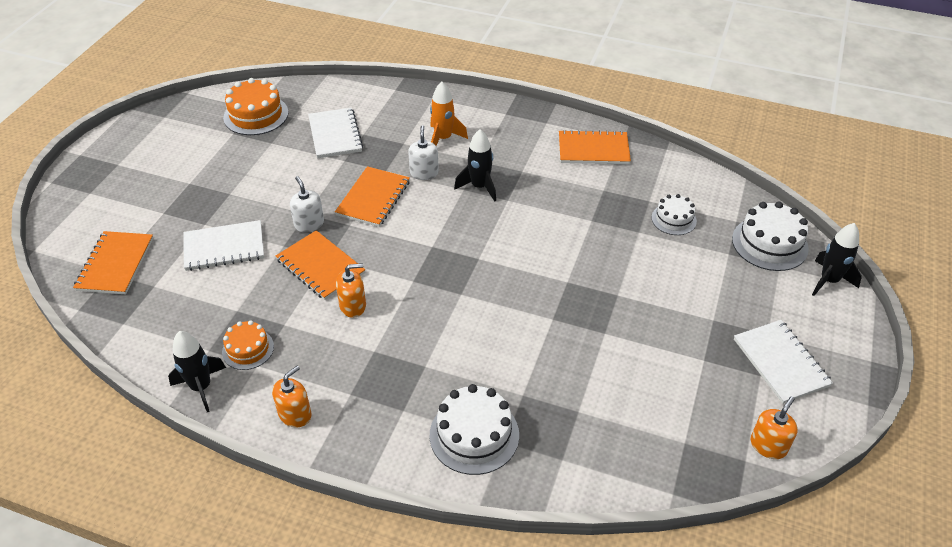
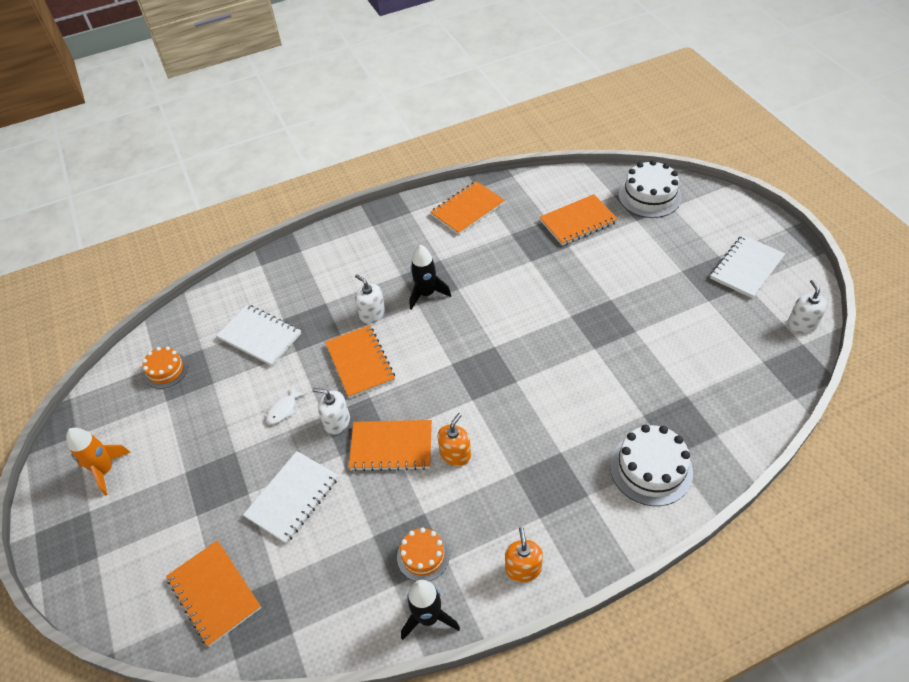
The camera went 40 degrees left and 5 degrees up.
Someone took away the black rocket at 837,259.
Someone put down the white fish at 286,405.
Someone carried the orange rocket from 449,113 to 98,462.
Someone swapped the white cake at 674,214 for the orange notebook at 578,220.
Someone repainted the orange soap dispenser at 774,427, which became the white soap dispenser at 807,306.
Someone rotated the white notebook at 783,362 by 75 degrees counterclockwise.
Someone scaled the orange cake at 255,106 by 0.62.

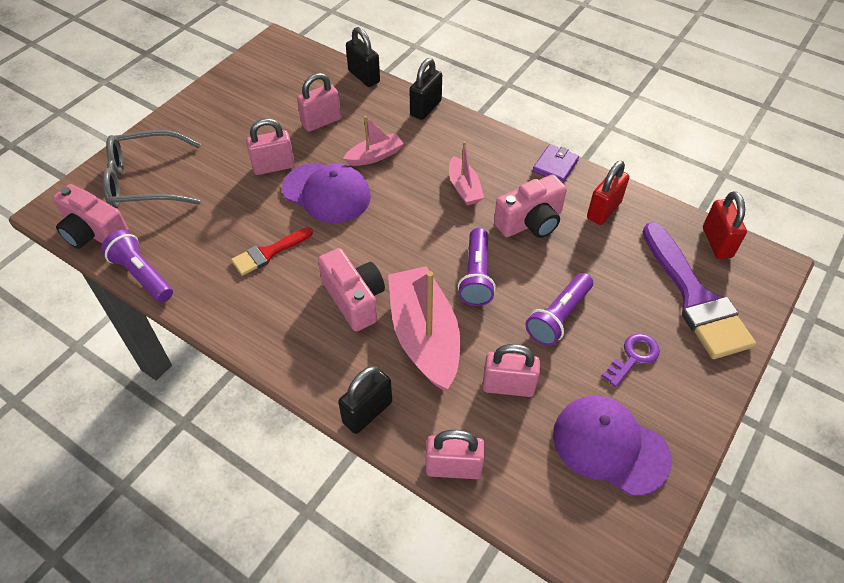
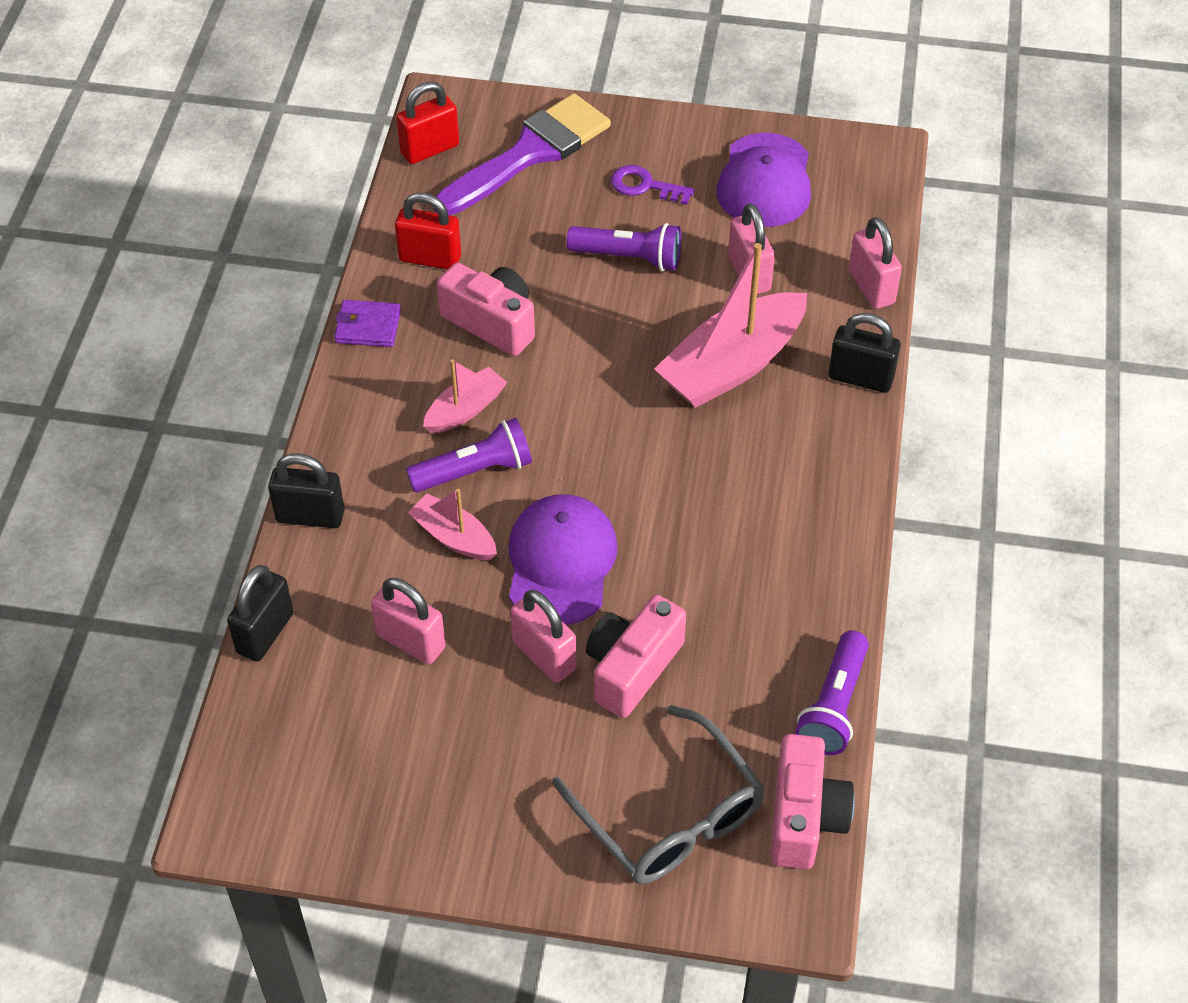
The camera went 115 degrees left and 0 degrees up.
Someone took away the red brush at 272,251.
Someone carried the pink camera from 351,289 to 636,656.
Someone carried the purple flashlight from 477,267 to 469,455.

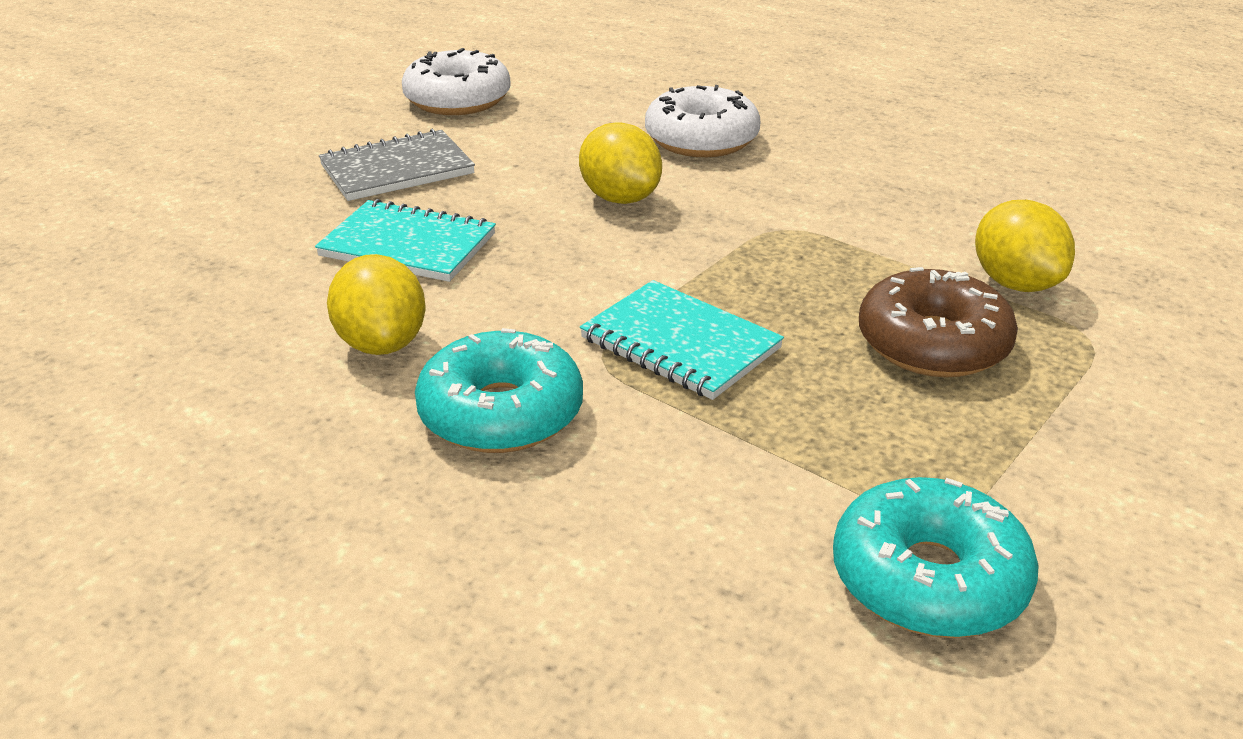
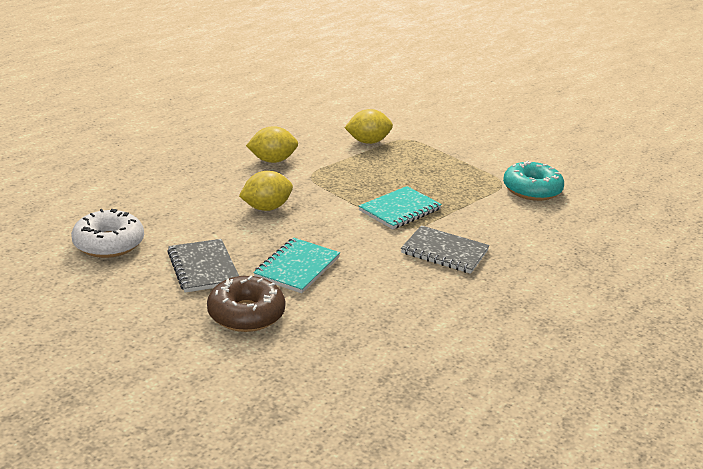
The camera went 85 degrees left and 5 degrees down.
Someone took away the white donut at 702,121.
Someone carried the yellow lemon from 376,304 to 272,144.
Someone carried the brown donut from 938,322 to 246,304.
Someone swapped the turquoise donut at 499,390 for the grey notebook at 445,249.

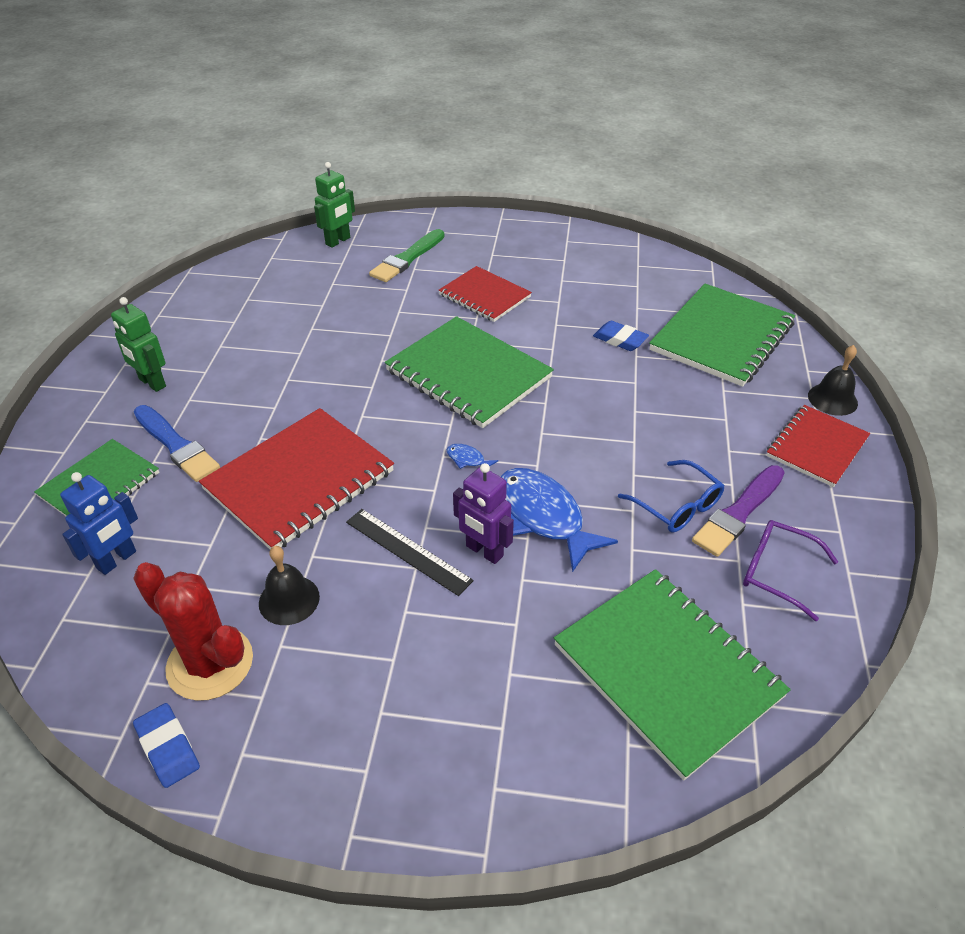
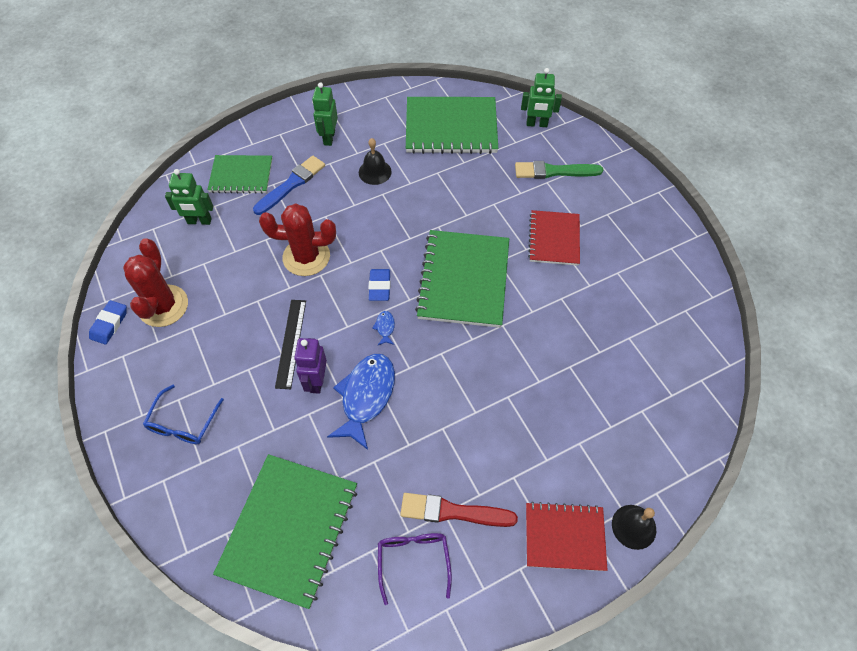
The camera went 55 degrees right and 15 degrees up.
Someone carried the black bell from 289,585 to 375,161.
Someone carried the blue eraser from 621,336 to 379,285.
Someone carried the blue glasses from 671,496 to 183,414.
Someone carried the green notebook from 722,335 to 452,125.
Someone swapped the red notebook at 296,478 for the red cactus at 297,239.
Someone repainted the blue robot at 99,523, which became the green robot at 189,197.
Someone repainted the purple brush at 738,511, which became the red brush at 459,510.
Someone rotated the blue brush at 177,443 by 150 degrees counterclockwise.

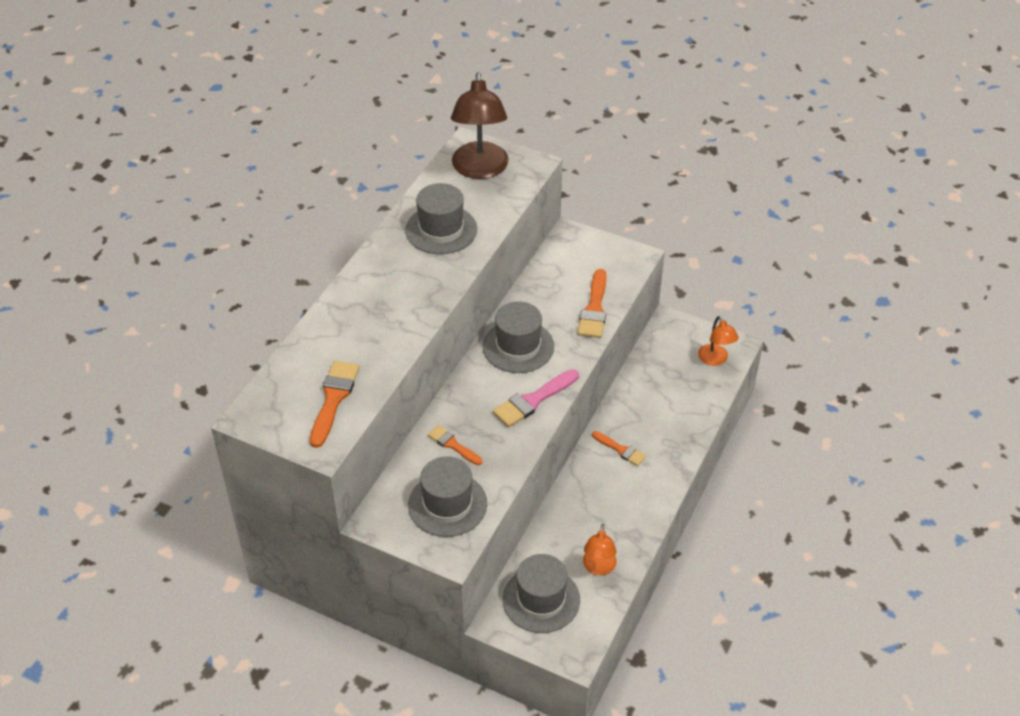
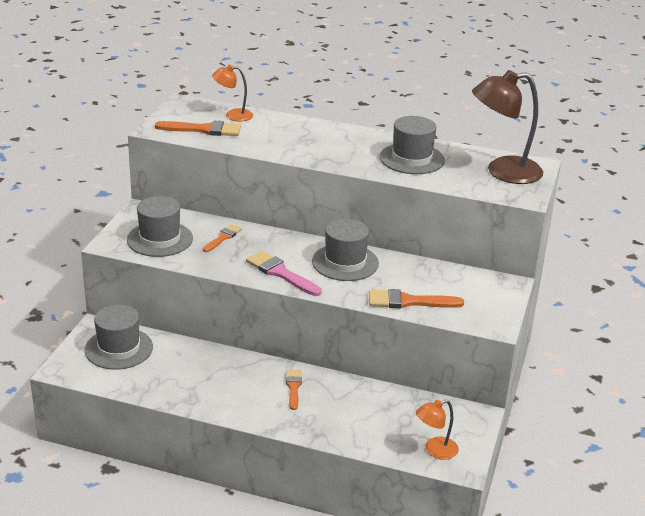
The camera went 80 degrees right and 15 degrees down.
Someone carried the orange lamp from 600,549 to 232,93.
Someone rotated the orange brush at 619,448 by 150 degrees clockwise.

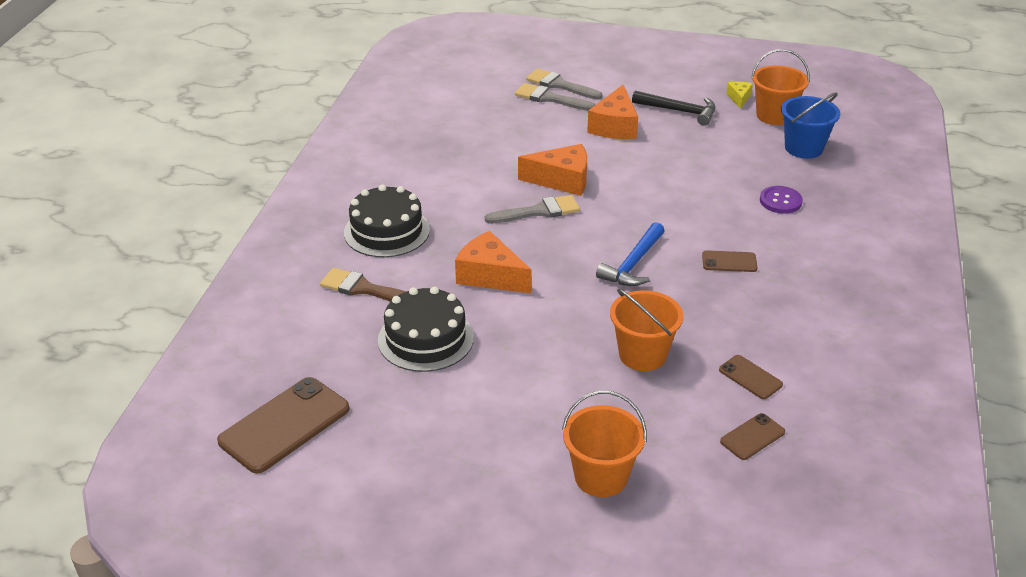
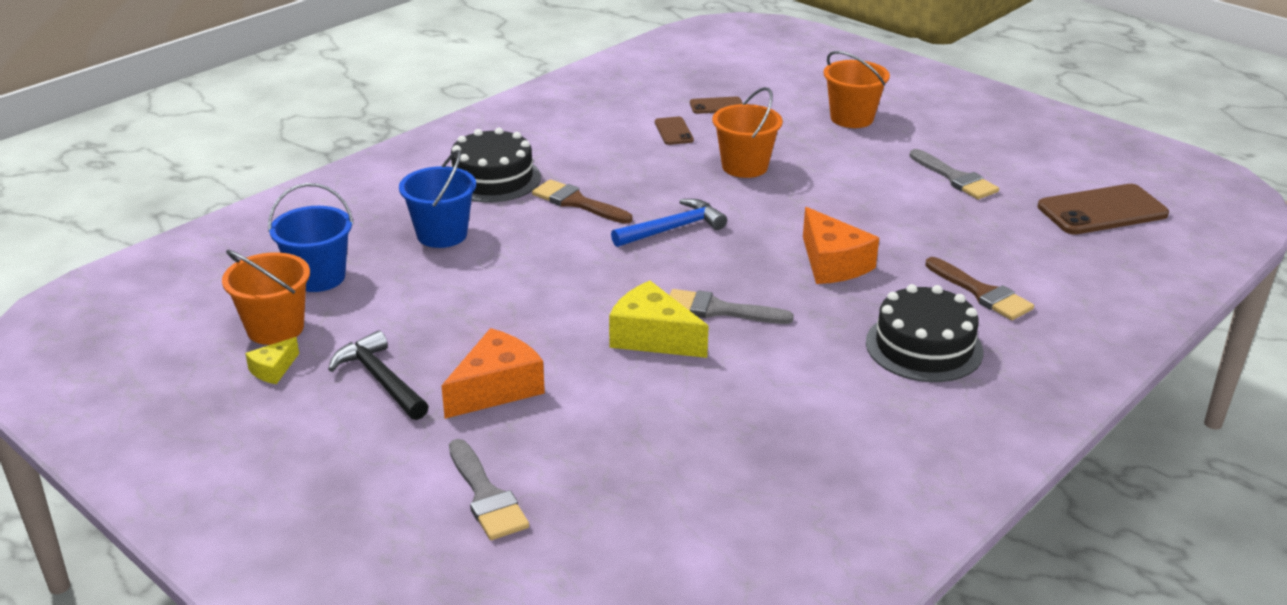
The camera went 150 degrees left and 5 degrees down.
Someone carried the black cake from 426,329 to 496,165.
Someone carried the grey brush from 555,97 to 954,174.
Someone swapped the brown phone at 730,261 for the brown brush at 582,201.
Someone swapped the purple button at 781,199 for the blue bucket at 437,199.
Someone repainted the orange cheese at 552,170, which became the yellow cheese at 659,319.

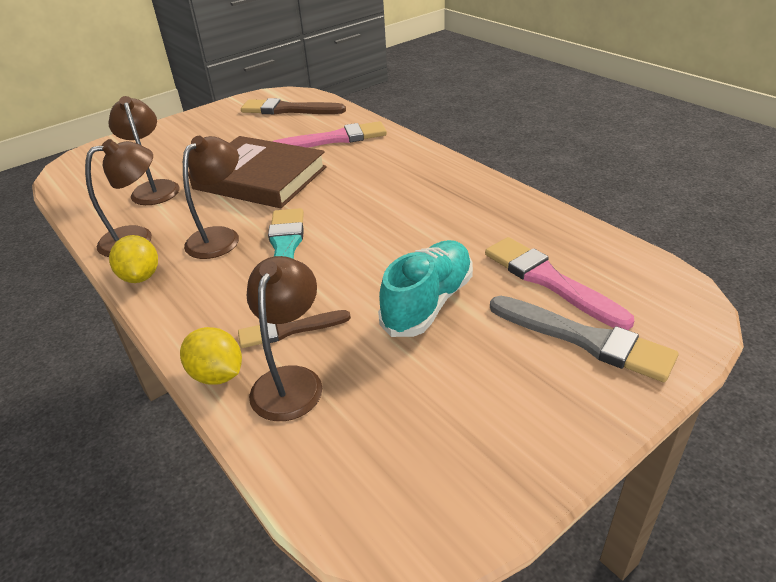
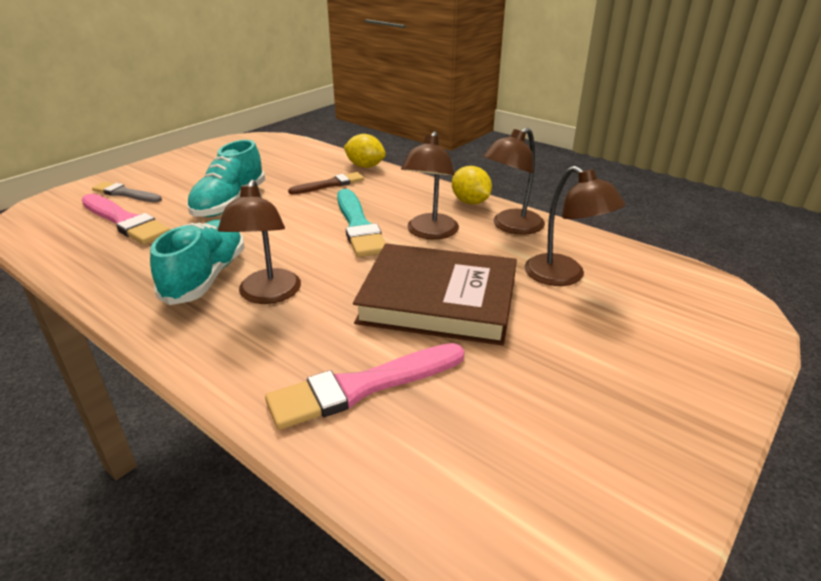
The camera went 165 degrees right and 5 degrees down.
Someone took away the brown brush at 293,106.
Someone put down the turquoise shoe at 197,262.
Someone carried the brown lamp from 284,338 to 259,242.
Someone scaled the grey brush at 584,339 by 0.63.

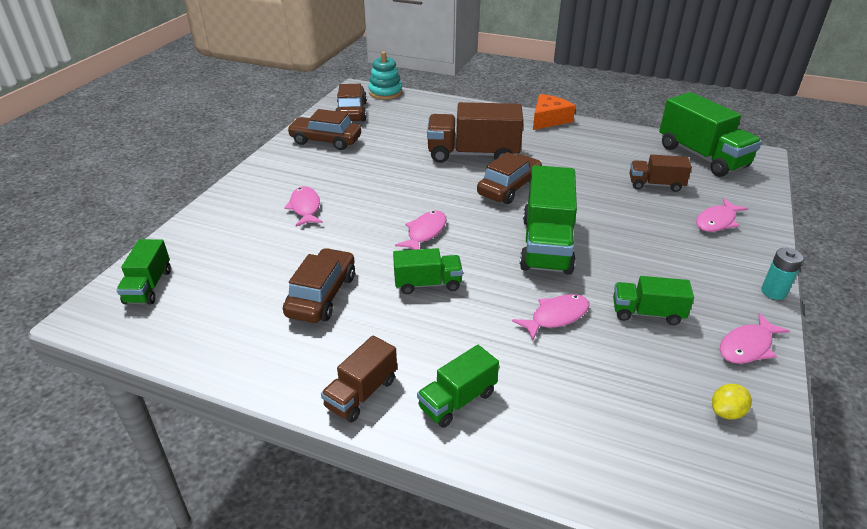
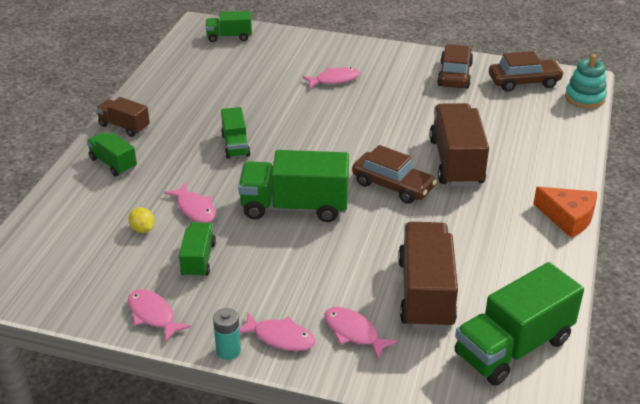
The camera went 85 degrees right and 0 degrees up.
Someone took away the brown car at 319,285.
Someone carried the pink fish from 421,230 to 277,332.
Someone carried the yellow lemon from 732,402 to 141,220.
Someone scaled the brown truck at 661,173 by 1.82.

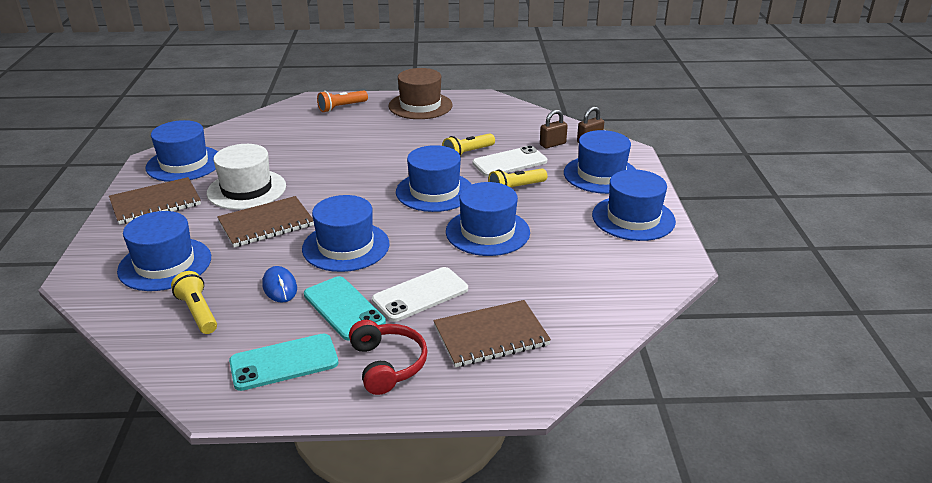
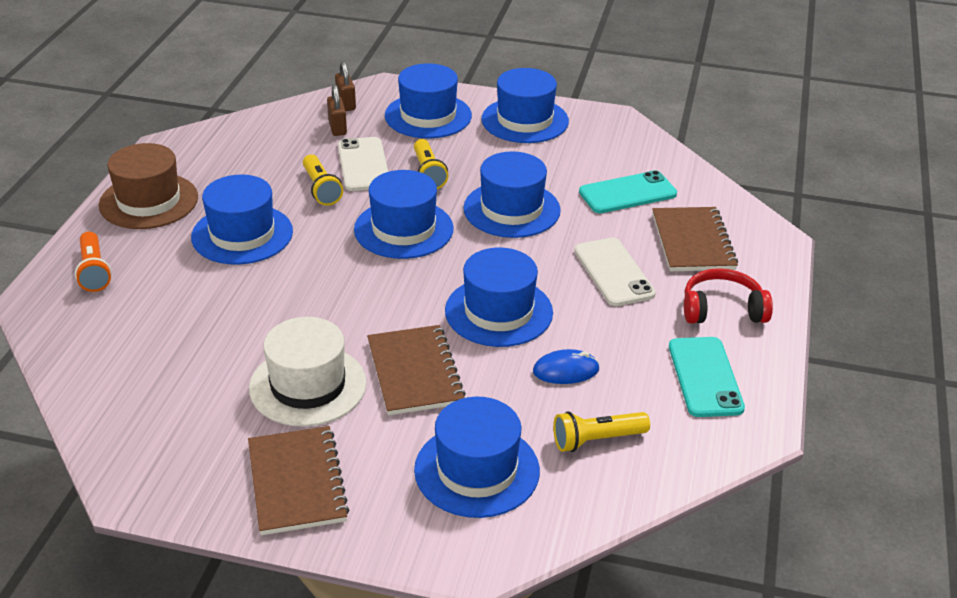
The camera went 75 degrees left and 5 degrees up.
Someone carried the blue hat from 182,151 to 242,220.
Someone carried the turquoise phone from 345,308 to 628,191.

